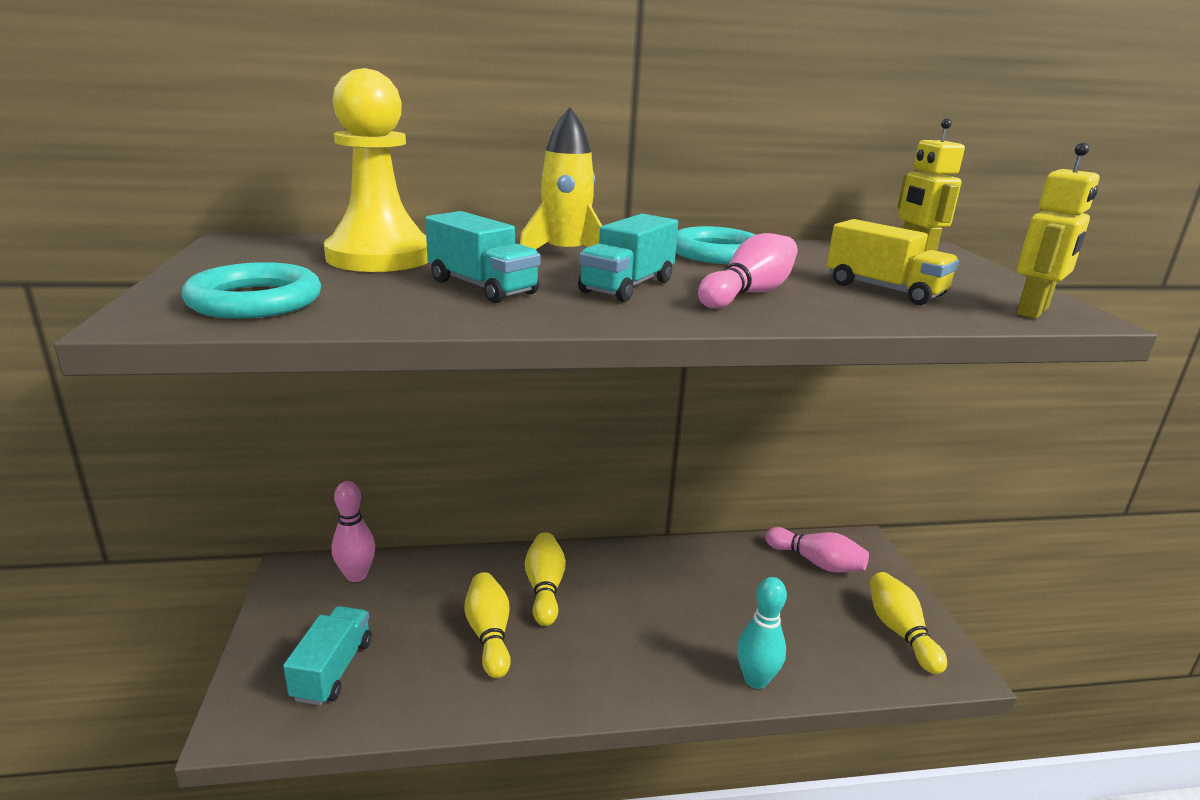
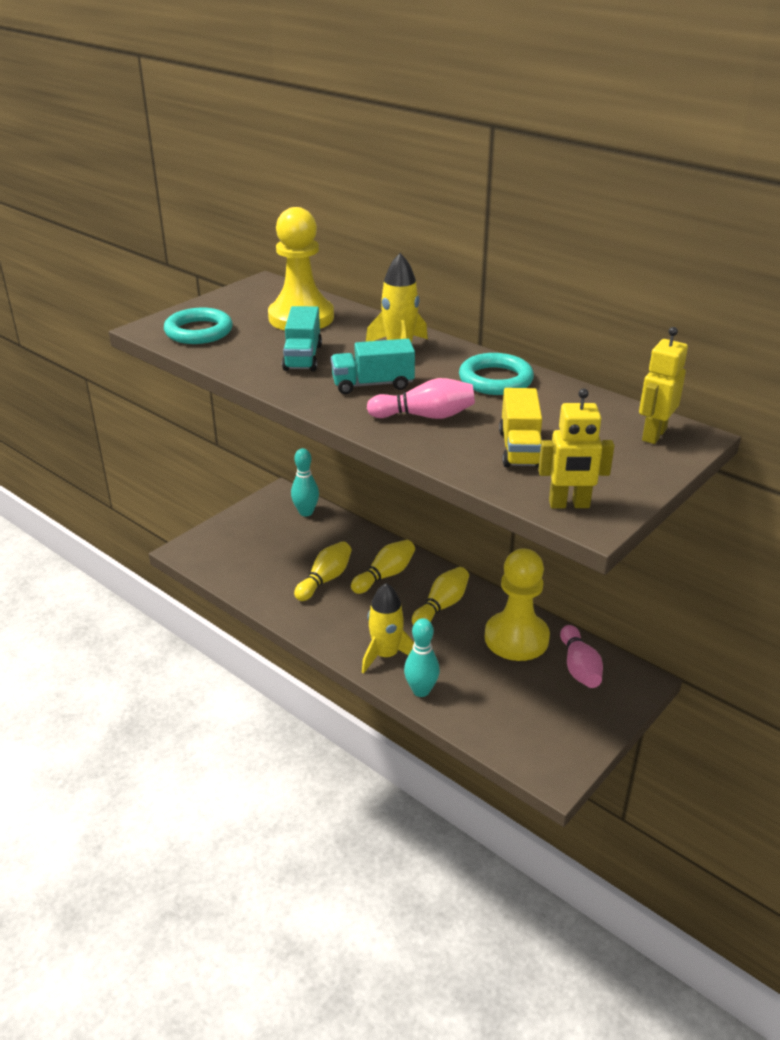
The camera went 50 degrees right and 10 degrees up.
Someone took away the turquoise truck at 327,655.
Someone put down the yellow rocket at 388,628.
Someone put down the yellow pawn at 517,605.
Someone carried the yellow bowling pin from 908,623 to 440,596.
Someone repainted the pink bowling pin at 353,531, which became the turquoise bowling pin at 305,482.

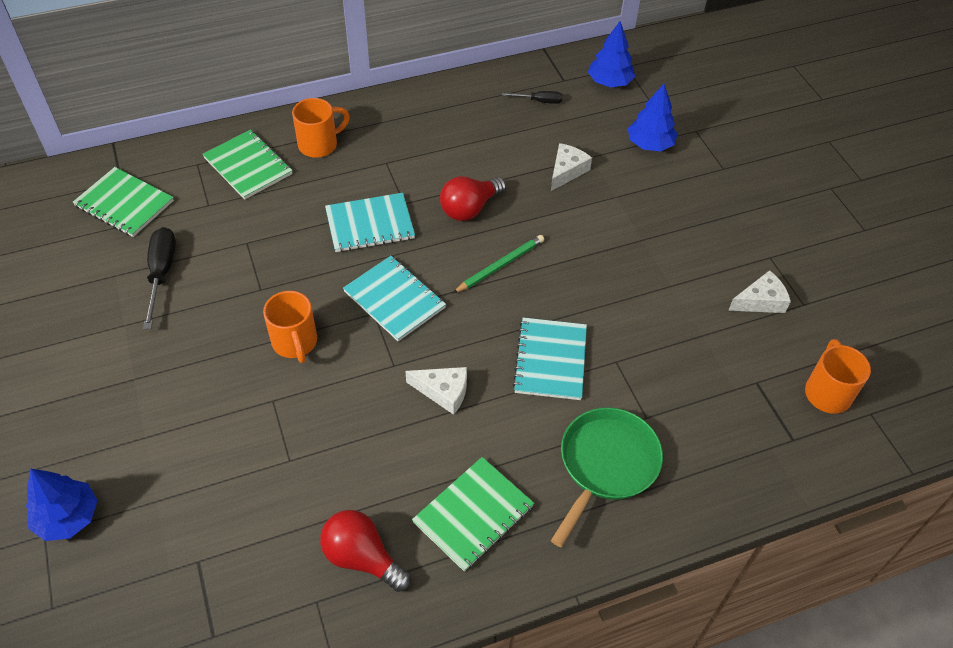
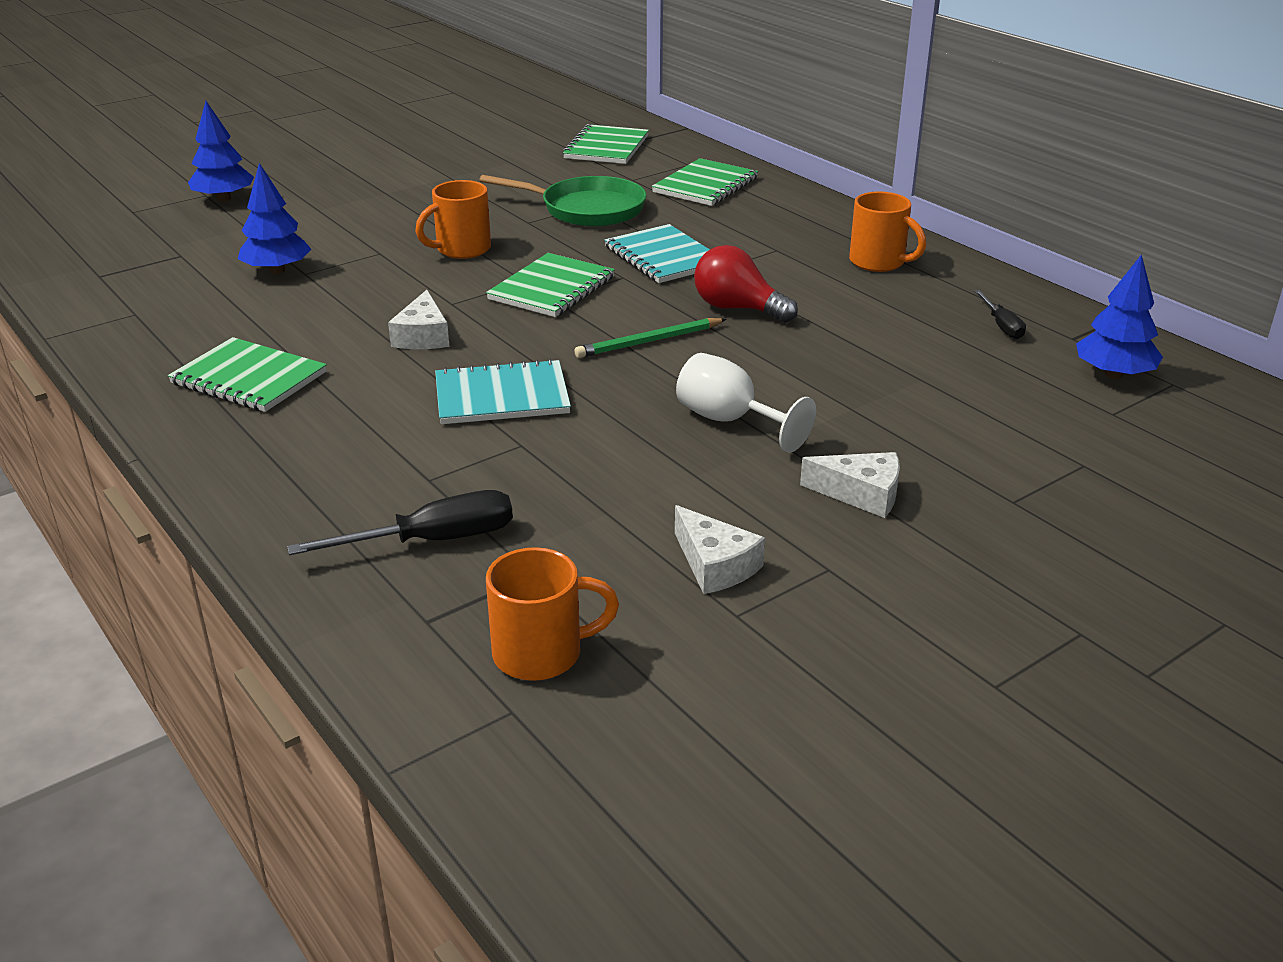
The camera went 75 degrees right and 20 degrees down.
Someone took away the red light bulb at 365,551.
Someone put down the white goblet at 746,403.
Someone carried the black screwdriver from 159,278 to 400,522.
Someone carried the orange mug from 321,128 to 887,232.
Someone carried the white cheese from 571,167 to 850,485.
Someone carried the green pan from 607,477 to 562,201.
Someone carried the blue tree from 653,117 to 275,218.
Someone repainted the turquoise notebook at 394,298, which became the green notebook at 550,285.
Someone rotated the green pencil at 498,264 by 120 degrees clockwise.

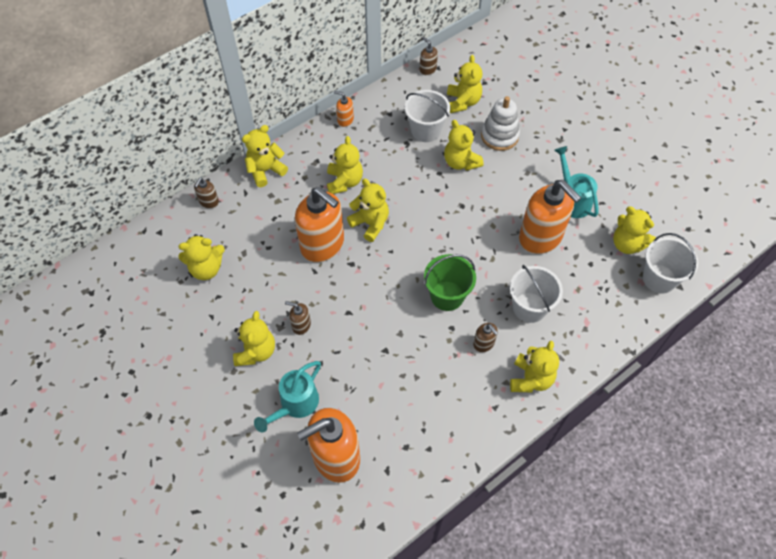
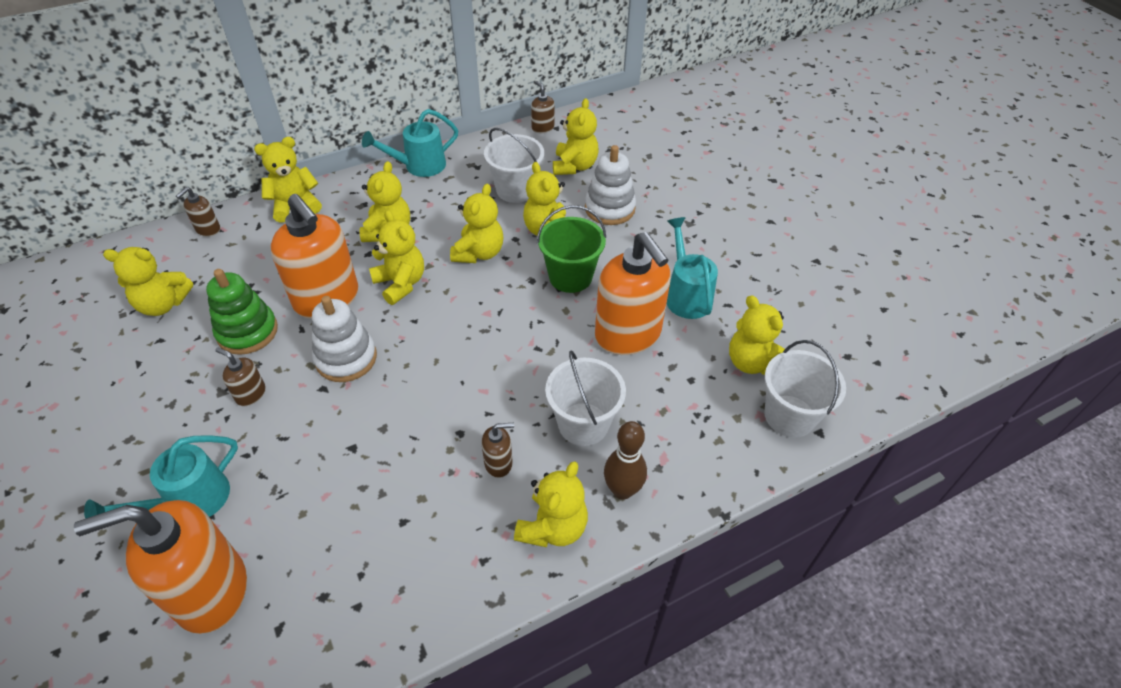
The camera went 10 degrees right and 10 degrees down.
Someone put down the green stacking toy at 242,312.
Someone put down the white stacking toy at 344,339.
Someone put down the brown bowling pin at 625,460.
Someone carried the yellow teddy bear from 254,338 to 476,223.
Someone carried the green bucket from 450,282 to 571,249.
Someone swapped the orange soap dispenser at 344,109 for the turquoise watering can at 410,143.
Someone rotated the brown soap dispenser at 485,337 by 75 degrees counterclockwise.

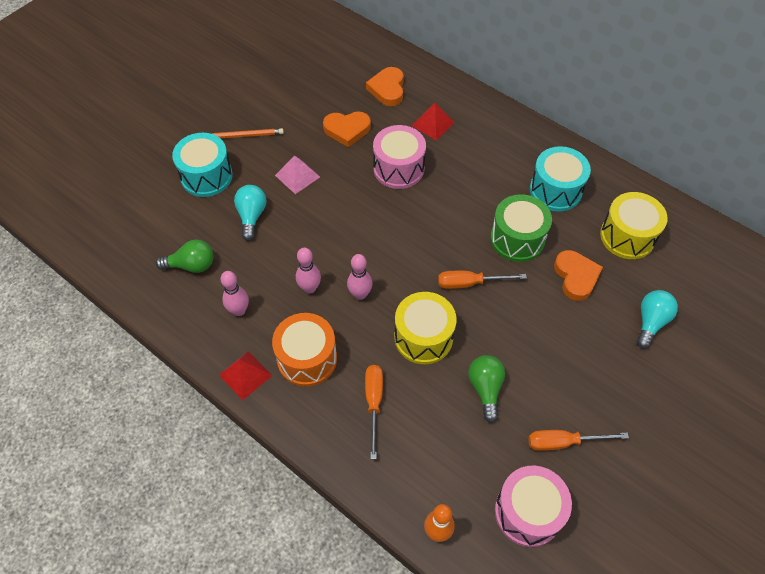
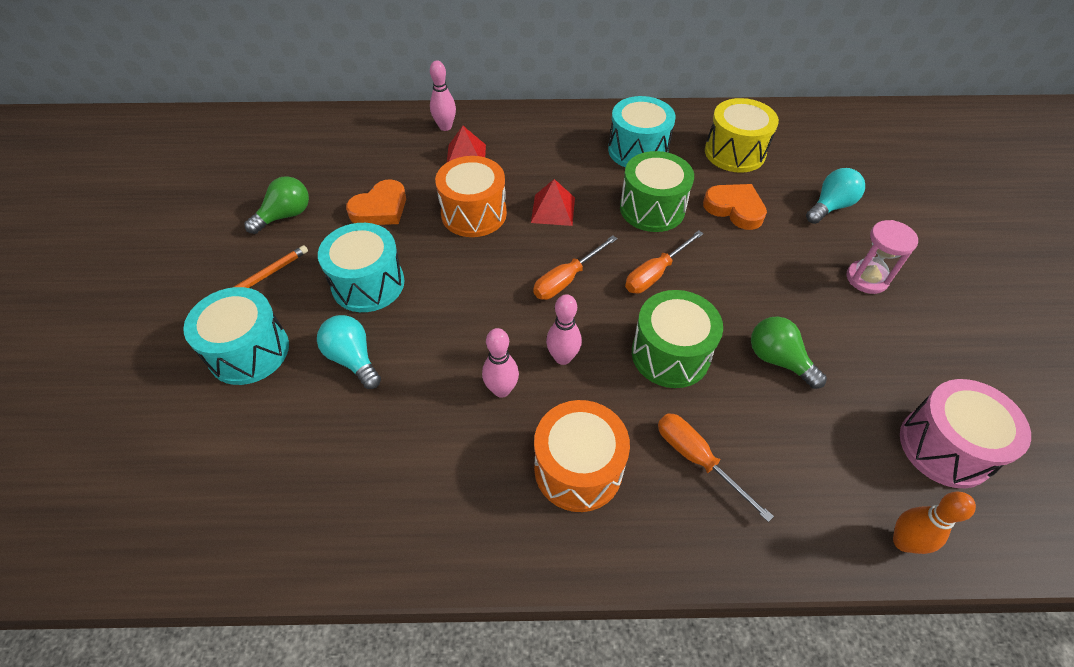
The camera went 40 degrees left and 5 degrees down.
Someone took away the orange heart at 385,86.
Someone put down the pink hourglass at 882,257.
Someone carried the green light bulb from 184,256 to 276,205.
Someone carried the red pyramid from 245,375 to 553,202.
Someone carried the pink bowling pin from 234,293 to 443,96.
Someone carried the orange screwdriver from 578,440 to 575,267.
Someone swapped the pink pyramid at 297,174 for the turquoise drum at 361,267.
Someone repainted the pink drum at 399,157, which became the orange drum at 471,196.
Someone repainted the yellow drum at 425,328, which became the green drum at 677,339.
Someone rotated the turquoise light bulb at 657,319 by 60 degrees clockwise.

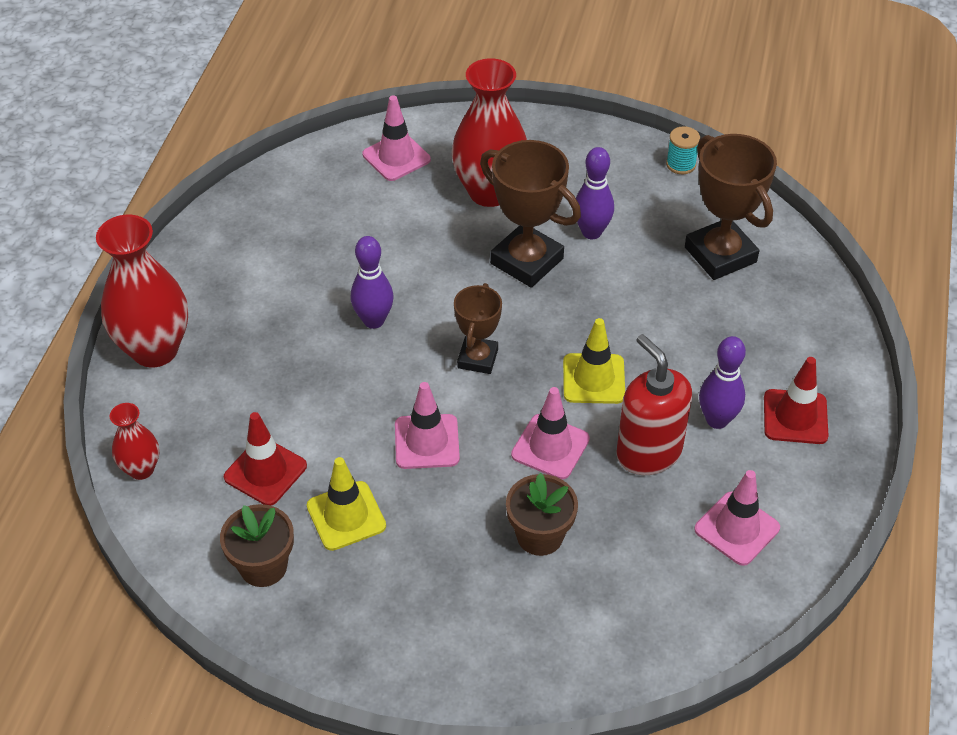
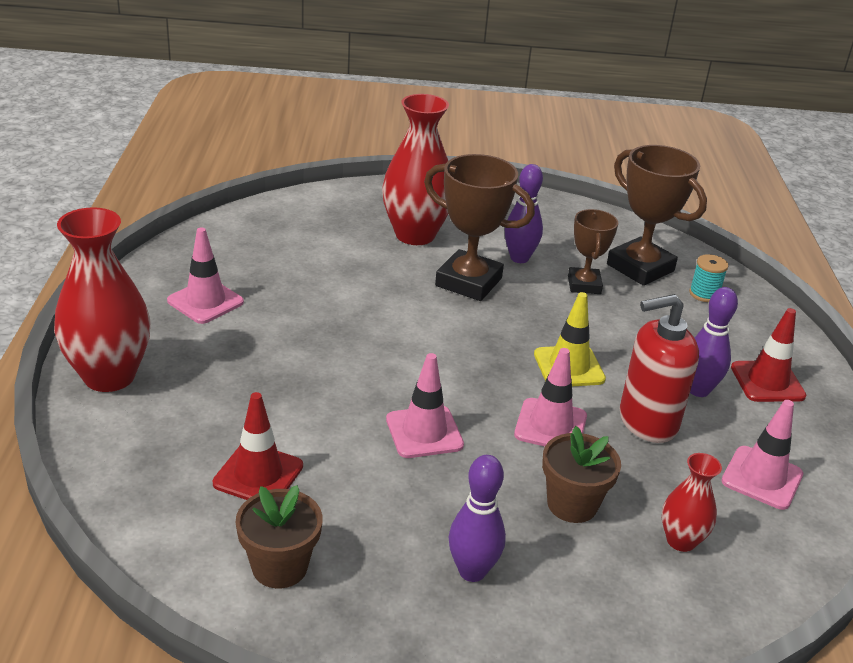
The camera went 15 degrees left and 15 degrees down.
Someone took away the yellow traffic cone at 346,504.
Someone carried the red vase from 134,441 to 692,502.
Someone carried the purple bowling pin from 372,282 to 477,518.
Someone carried the pink traffic cone from 397,138 to 205,275.
Someone carried the brown trophy from 478,328 to 593,251.
Someone carried the turquoise spool from 683,150 to 708,278.
Someone rotated the red soap dispenser at 654,404 by 60 degrees counterclockwise.

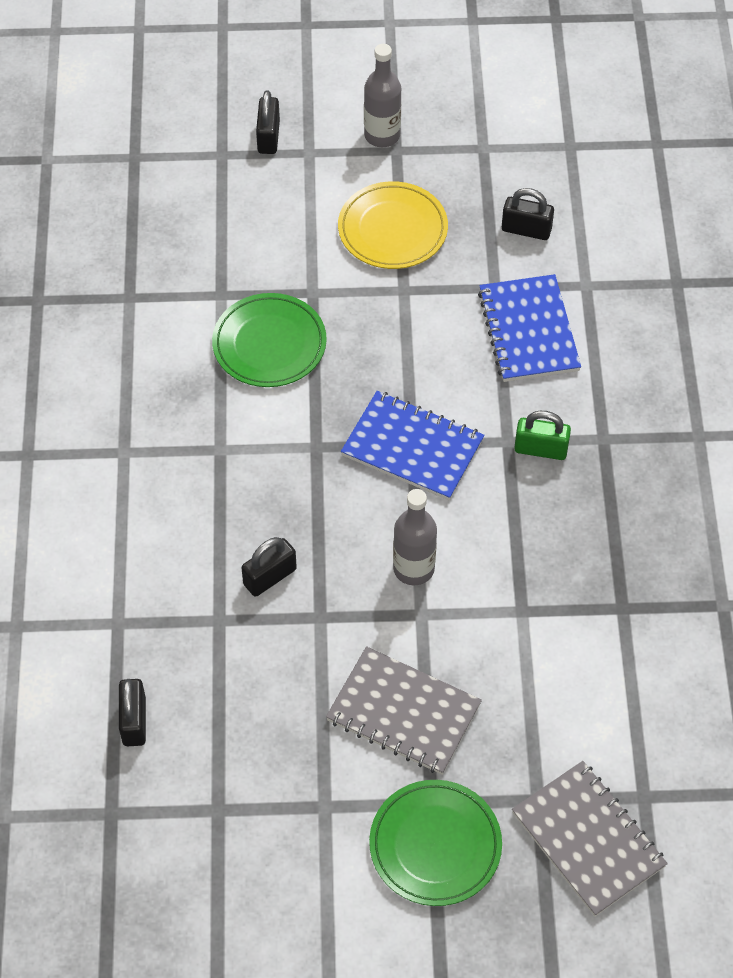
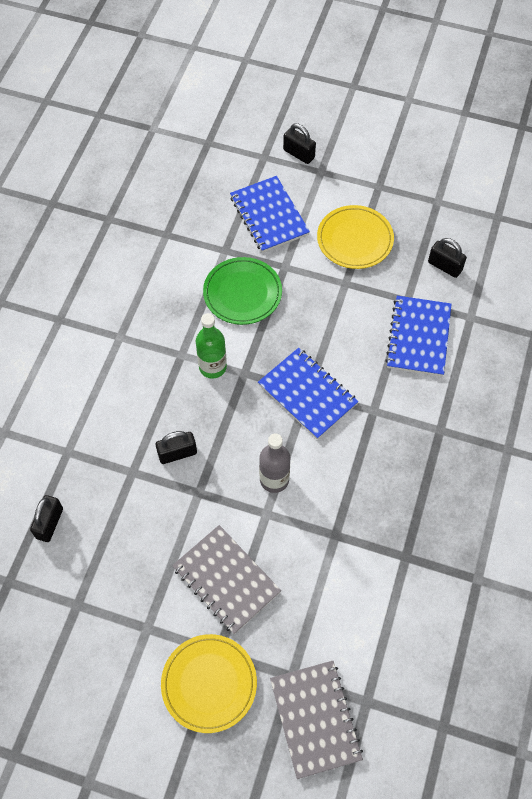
The camera went 20 degrees right and 5 degrees up.
Someone took away the grey bottle at 382,95.
Someone took away the green padlock at 542,435.
Someone put down the green bottle at 211,346.
Someone put down the blue notebook at 270,214.
Someone repainted the green plate at 435,843, which became the yellow plate at 209,683.
Someone rotated the black padlock at 268,122 by 75 degrees counterclockwise.

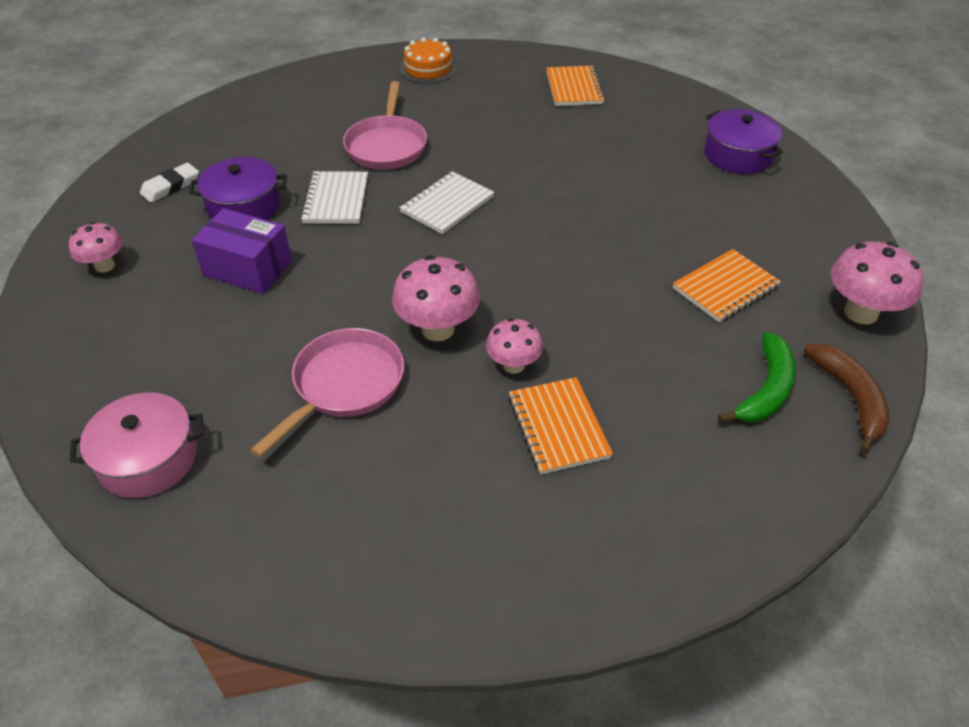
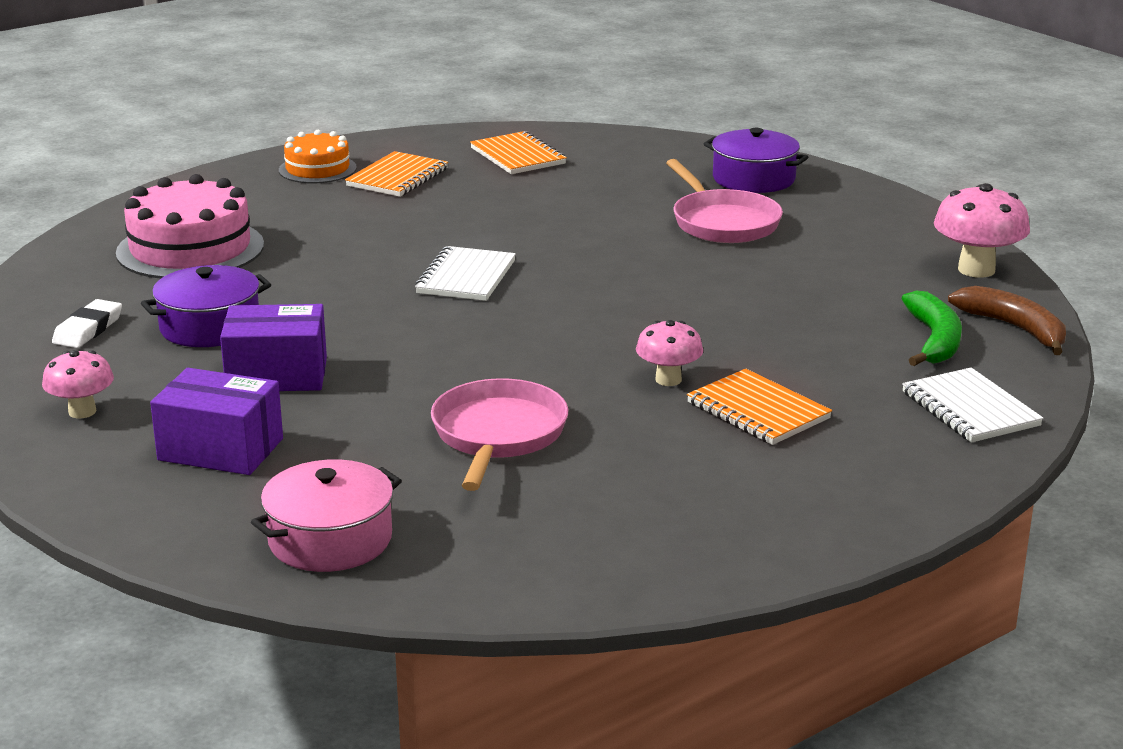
The camera went 25 degrees left and 20 degrees down.
Someone took away the pink mushroom at 436,298.
Someone put down the pink cake at 190,226.
Someone put down the purple box at 216,421.
Someone carried the white notebook from 334,197 to 972,405.
Someone carried the pink pan from 385,125 to 724,201.
Someone carried the orange notebook from 727,286 to 396,174.

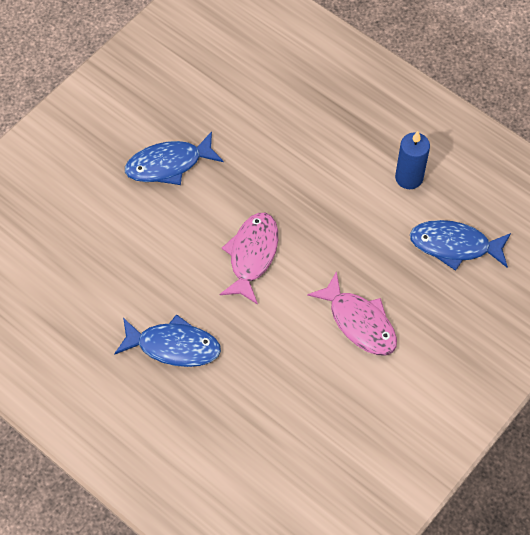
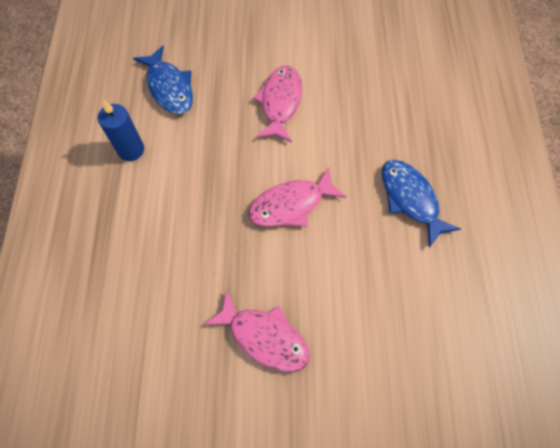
The camera went 130 degrees left and 5 degrees up.
Someone repainted the blue fish at 174,158, which became the pink fish at 257,331.

